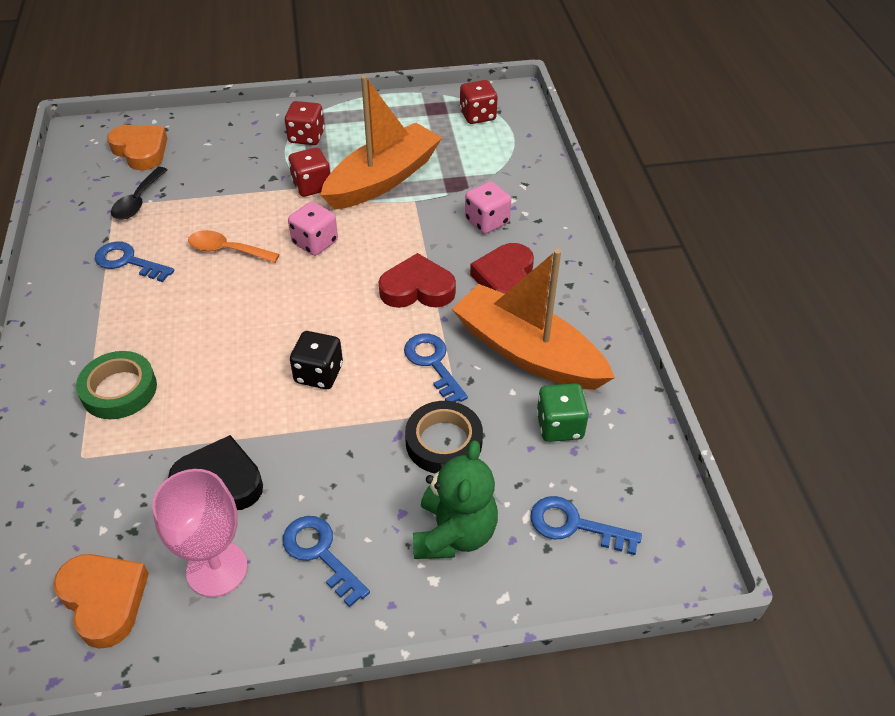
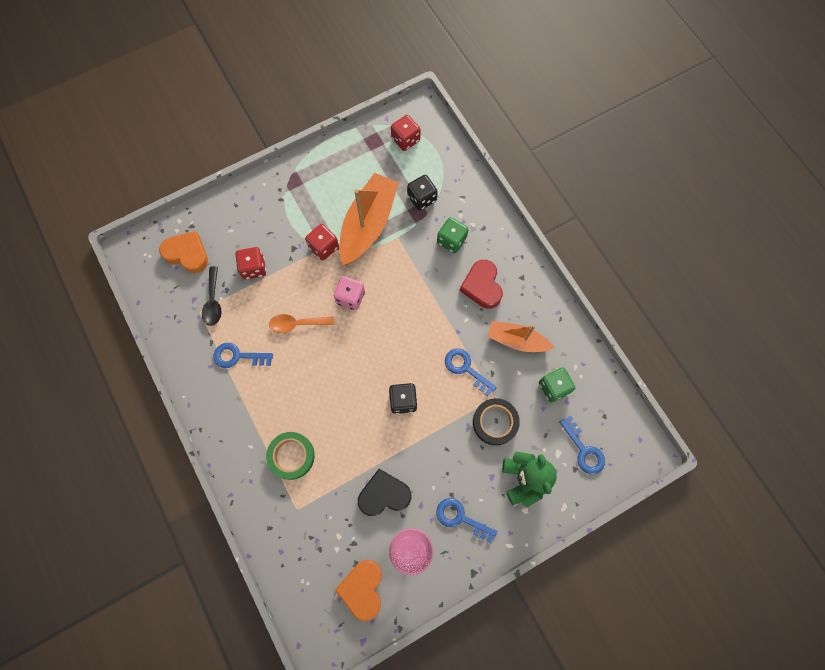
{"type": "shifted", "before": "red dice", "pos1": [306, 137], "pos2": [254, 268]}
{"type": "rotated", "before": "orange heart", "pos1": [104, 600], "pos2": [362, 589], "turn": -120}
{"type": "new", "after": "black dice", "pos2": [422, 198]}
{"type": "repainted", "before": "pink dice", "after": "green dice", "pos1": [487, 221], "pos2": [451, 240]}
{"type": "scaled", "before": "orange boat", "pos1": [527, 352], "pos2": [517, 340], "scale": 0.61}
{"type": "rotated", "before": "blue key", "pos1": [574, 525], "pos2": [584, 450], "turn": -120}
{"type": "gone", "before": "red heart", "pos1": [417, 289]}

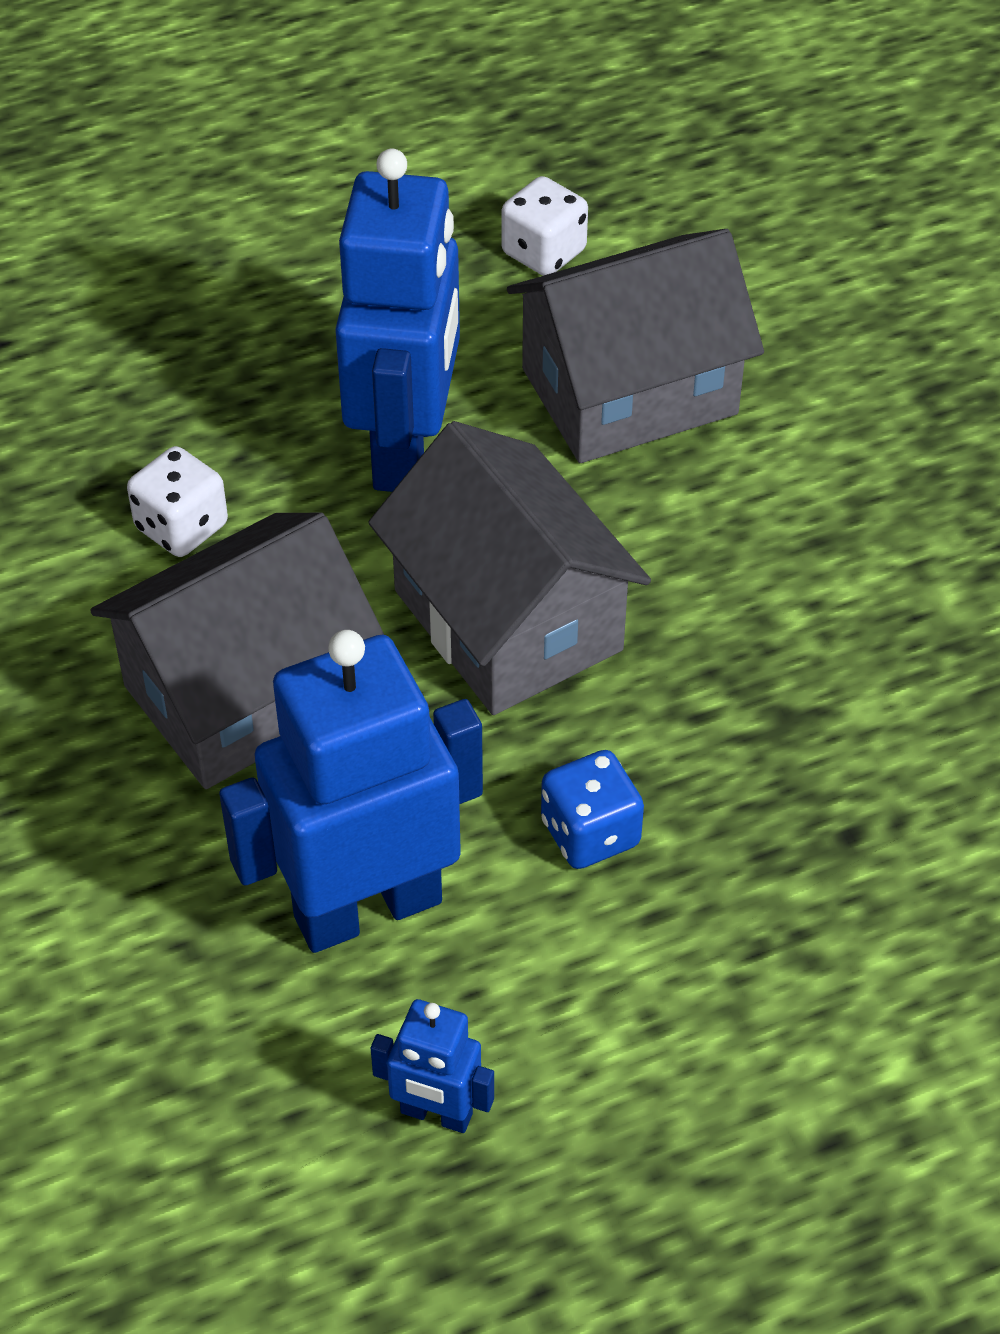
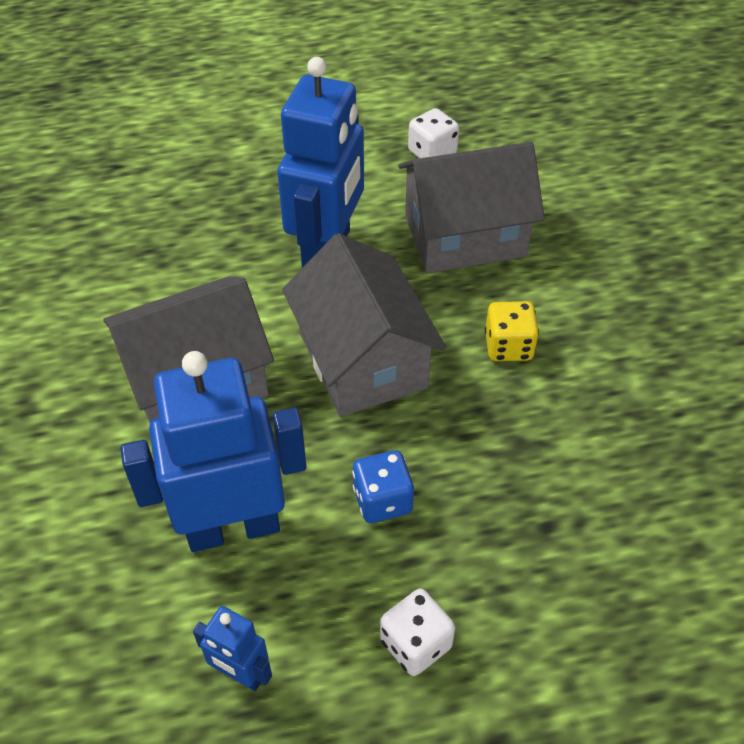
{"type": "shifted", "before": "white dice", "pos1": [181, 527], "pos2": [415, 643]}
{"type": "new", "after": "yellow dice", "pos2": [508, 346]}

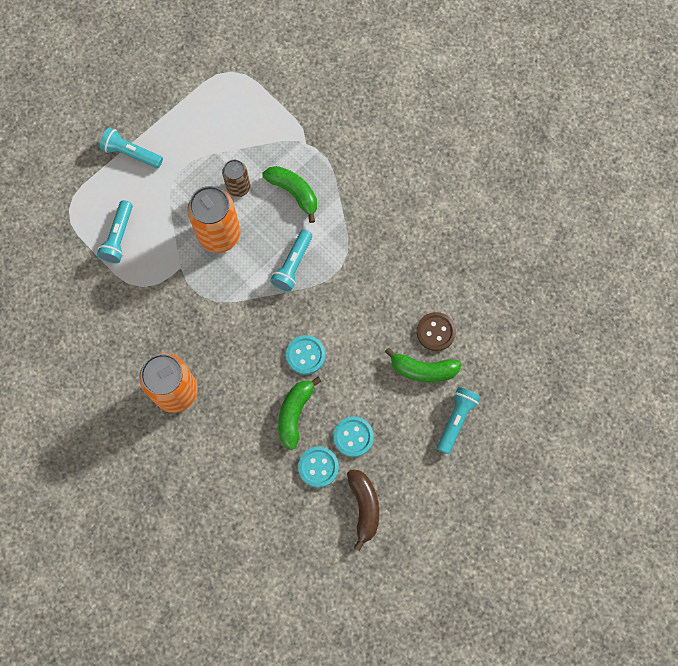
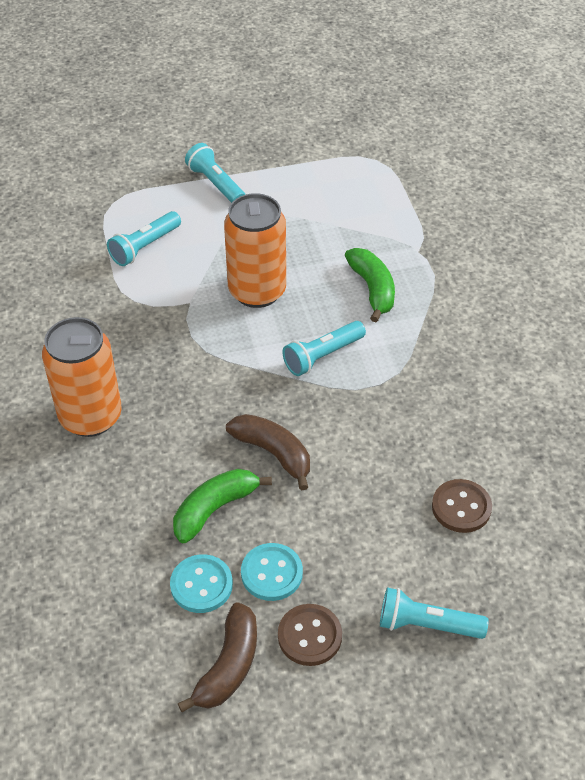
{"type": "swapped", "before": "turquoise button", "after": "brown banana", "pos1": [305, 355], "pos2": [273, 453]}
{"type": "new", "after": "brown button", "pos2": [309, 636]}
{"type": "rotated", "before": "turquoise flashlight", "pos1": [456, 420], "pos2": [427, 624], "turn": -135}
{"type": "gone", "before": "brown can", "pos1": [238, 187]}
{"type": "gone", "before": "green banana", "pos1": [423, 370]}

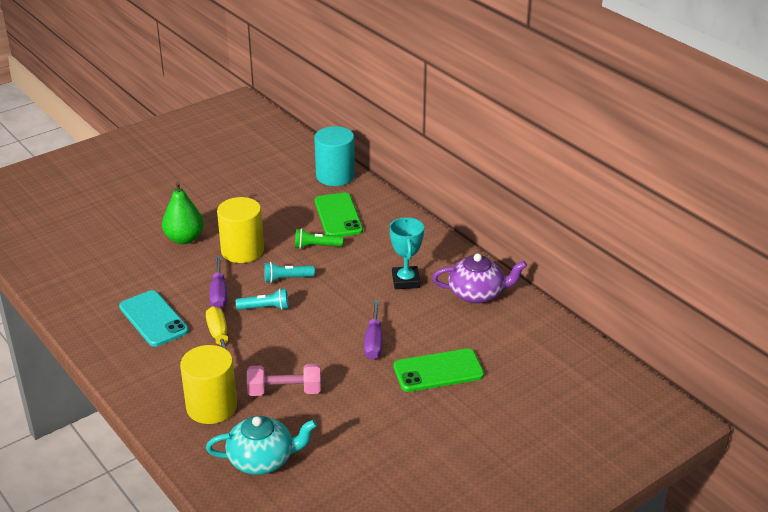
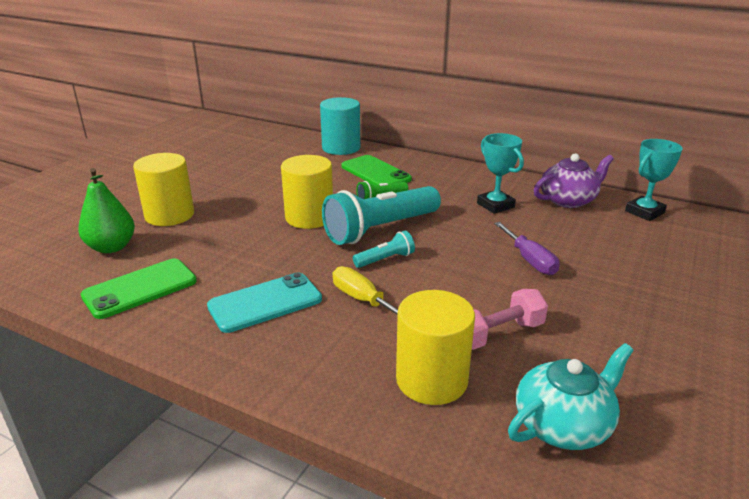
{"type": "shifted", "before": "green pear", "pos1": [184, 238], "pos2": [111, 247]}
{"type": "shifted", "before": "green phone", "pos1": [438, 371], "pos2": [140, 288]}
{"type": "new", "after": "yellow cylinder", "pos2": [169, 215]}
{"type": "rotated", "before": "turquoise phone", "pos1": [153, 319], "pos2": [265, 303], "turn": -60}
{"type": "scaled", "before": "turquoise flashlight", "pos1": [287, 279], "pos2": [380, 229], "scale": 2.17}
{"type": "new", "after": "turquoise trophy", "pos2": [644, 212]}
{"type": "gone", "before": "purple screwdriver", "pos1": [219, 294]}

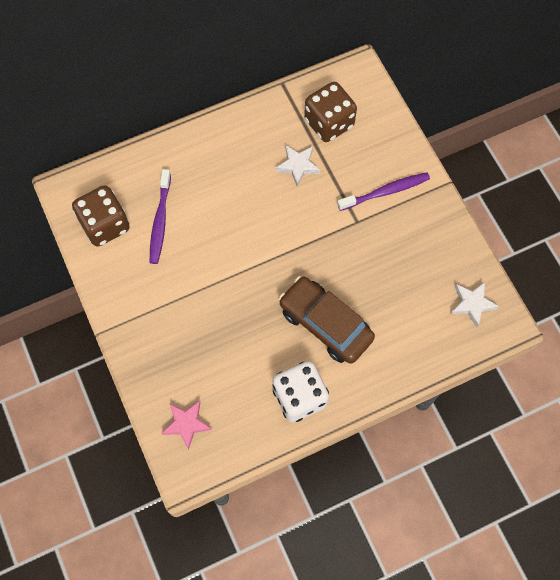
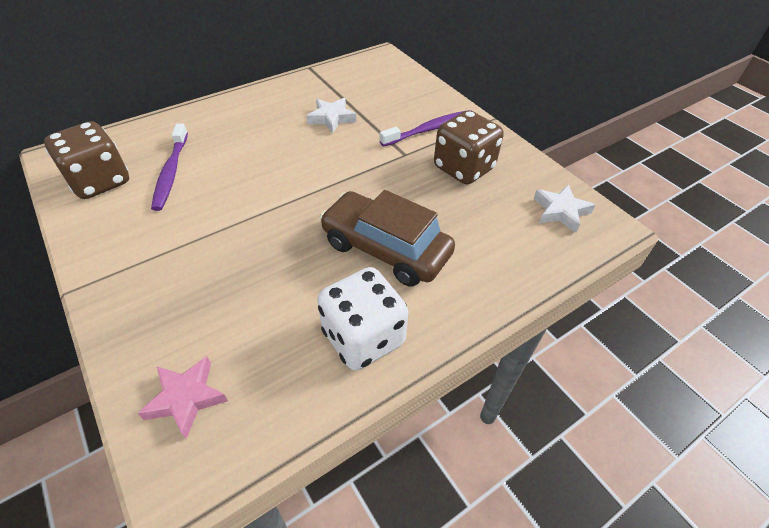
{"type": "shifted", "before": "brown dice", "pos1": [329, 123], "pos2": [463, 168]}

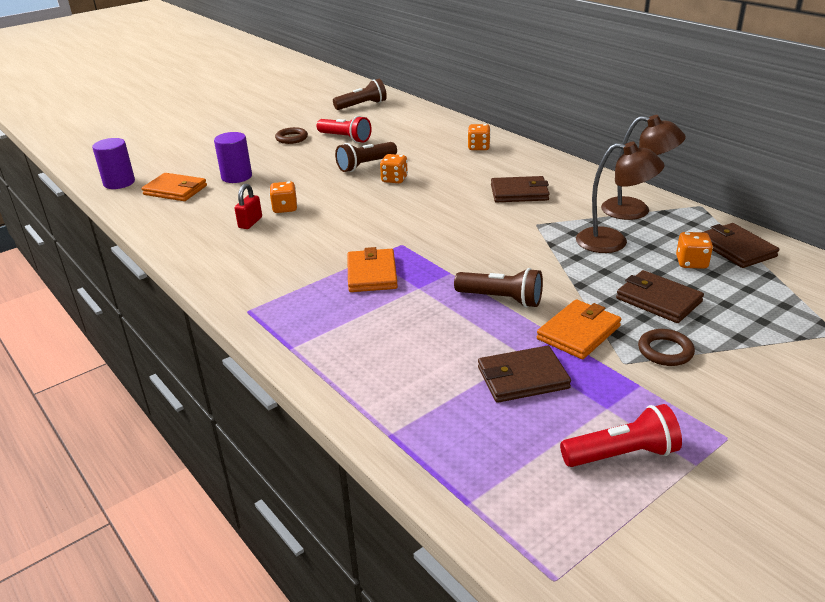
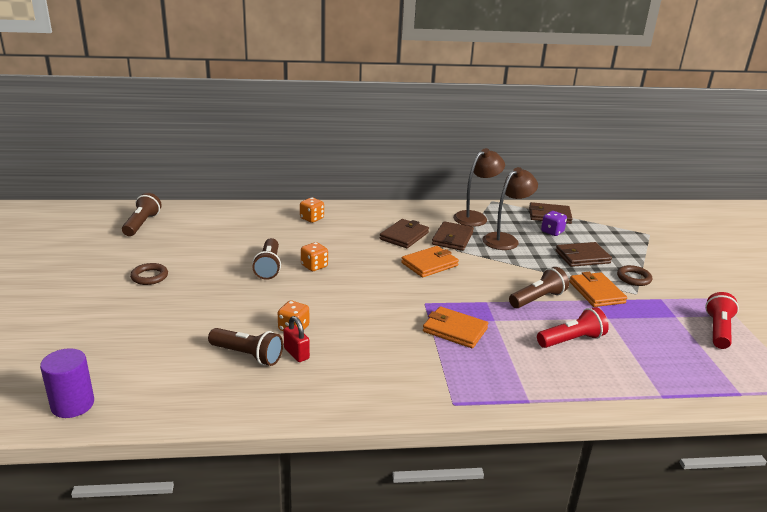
{"type": "new", "after": "brown flashlight", "pos2": [247, 355]}
{"type": "shifted", "before": "orange wallet", "pos1": [175, 190], "pos2": [429, 264]}
{"type": "shifted", "before": "brown wallet", "pos1": [522, 378], "pos2": [452, 239]}
{"type": "shifted", "before": "red flashlight", "pos1": [345, 138], "pos2": [571, 340]}
{"type": "repainted", "before": "orange dice", "after": "purple dice", "pos1": [691, 263], "pos2": [552, 232]}
{"type": "gone", "before": "purple cylinder", "pos1": [236, 177]}

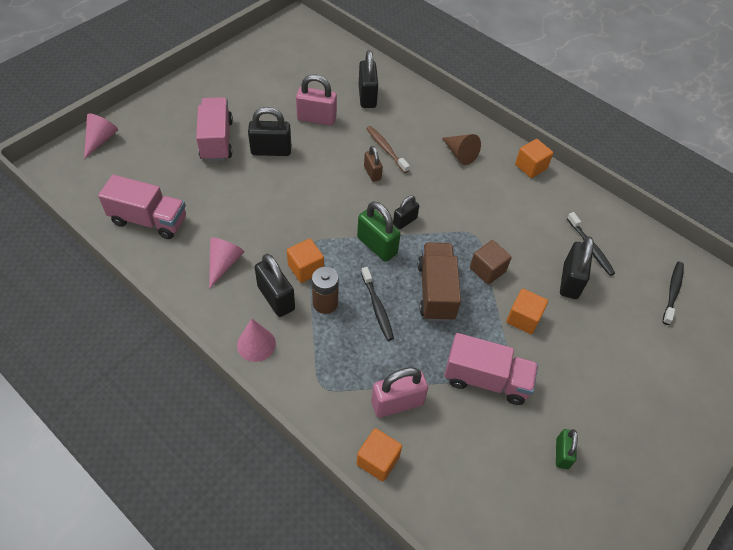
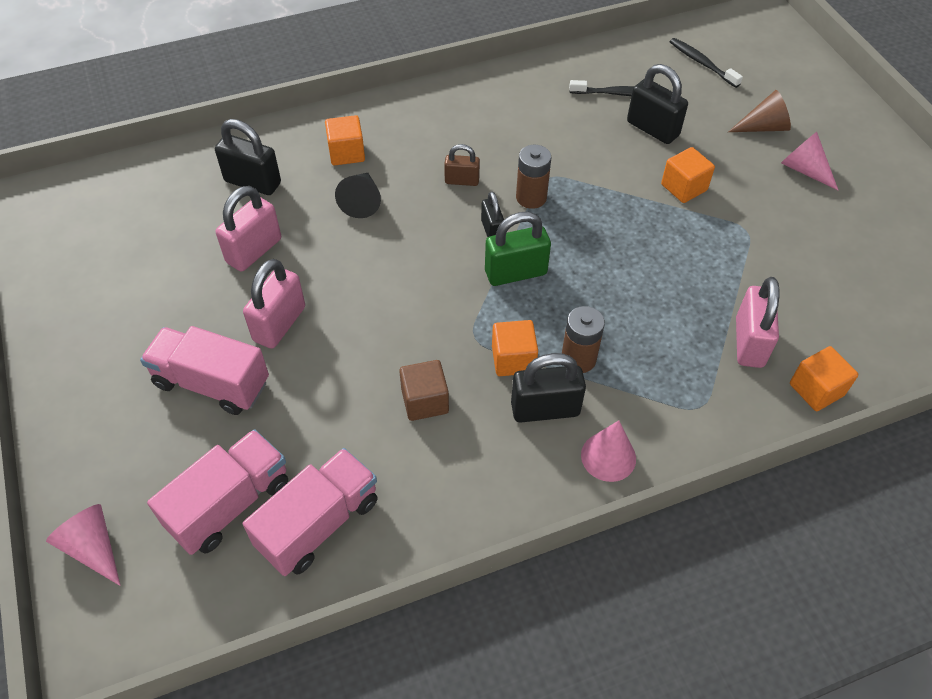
{"type": "shifted", "before": "pink truck", "pos1": [486, 379], "pos2": [230, 504]}
{"type": "repainted", "before": "black padlock", "after": "pink padlock", "pos1": [271, 150], "pos2": [279, 324]}
{"type": "shifted", "before": "orange cube", "pos1": [530, 167], "pos2": [346, 153]}
{"type": "swapped", "before": "brown toothbrush", "after": "black cone", "pos1": [386, 149], "pos2": [362, 201]}
{"type": "shifted", "before": "brown cube", "pos1": [487, 270], "pos2": [425, 401]}
{"type": "shifted", "before": "brown padlock", "pos1": [372, 173], "pos2": [462, 181]}
{"type": "new", "after": "brown battery", "pos2": [531, 197]}
{"type": "shifted", "before": "brown cone", "pos1": [460, 154], "pos2": [763, 127]}
{"type": "shifted", "before": "pink cone", "pos1": [224, 264], "pos2": [804, 170]}
{"type": "gone", "before": "black toothbrush", "pos1": [377, 307]}
{"type": "gone", "before": "brown truck", "pos1": [436, 291]}
{"type": "gone", "before": "green padlock", "pos1": [562, 453]}

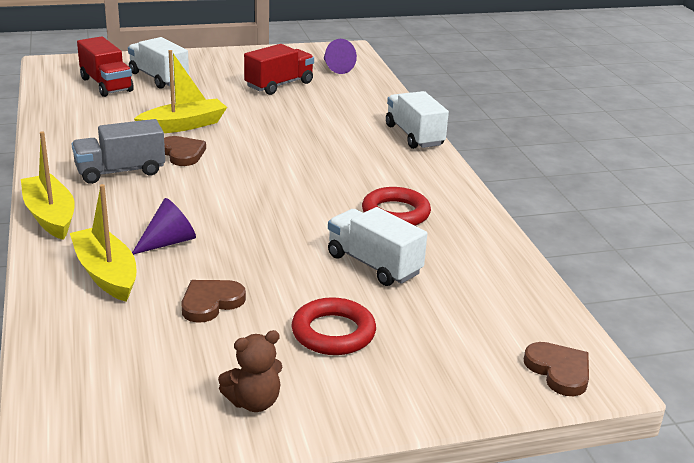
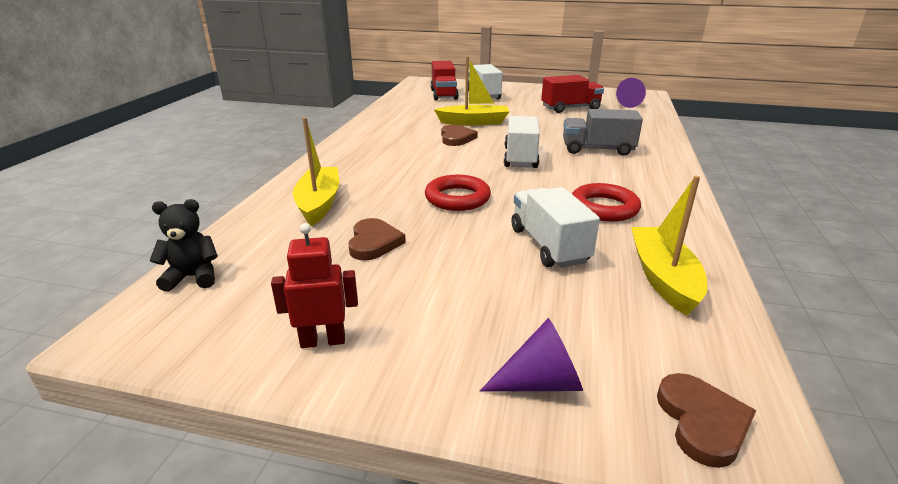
{"type": "new", "after": "black teddy bear", "pos2": [193, 277]}
{"type": "swapped", "before": "brown teddy bear", "after": "red robot", "pos1": [254, 402], "pos2": [323, 341]}
{"type": "rotated", "before": "brown heart", "pos1": [211, 303], "pos2": [374, 242], "turn": 105}
{"type": "shifted", "before": "red ring", "pos1": [333, 333], "pos2": [457, 198]}
{"type": "shifted", "before": "purple cone", "pos1": [168, 242], "pos2": [540, 382]}
{"type": "shifted", "before": "white truck", "pos1": [414, 136], "pos2": [520, 158]}
{"type": "shifted", "before": "grey truck", "pos1": [120, 171], "pos2": [597, 149]}
{"type": "shifted", "before": "yellow boat", "pos1": [50, 216], "pos2": [663, 278]}

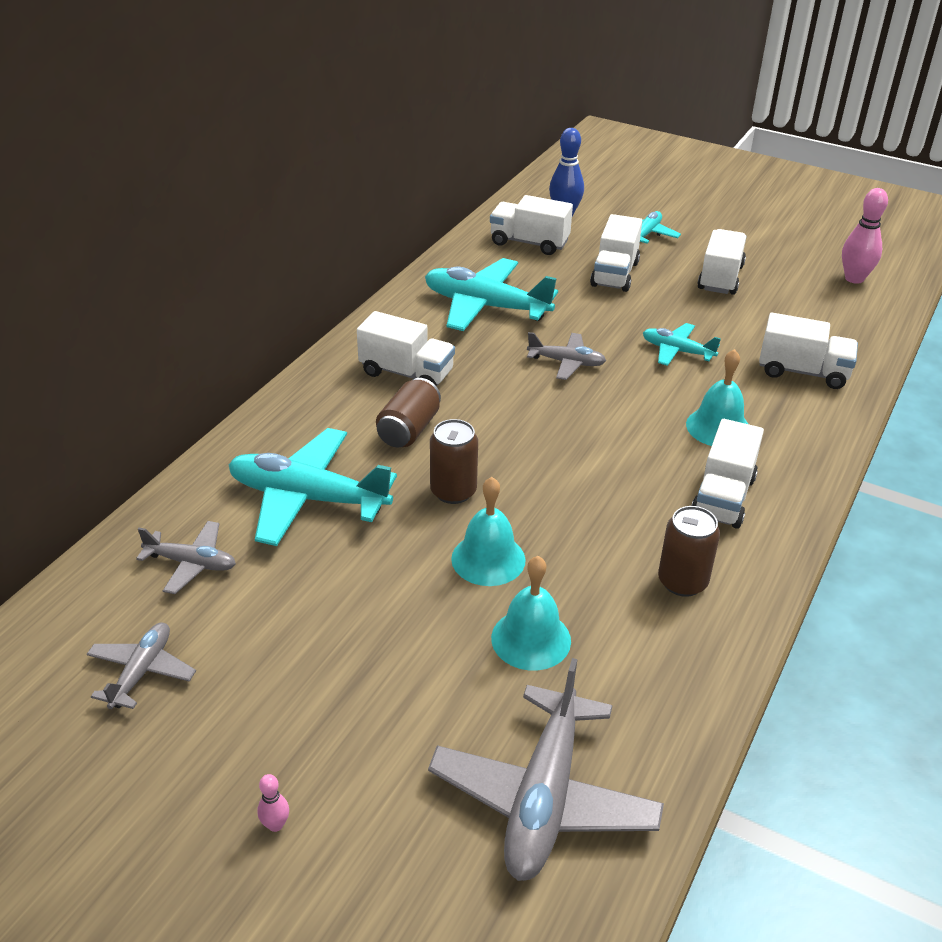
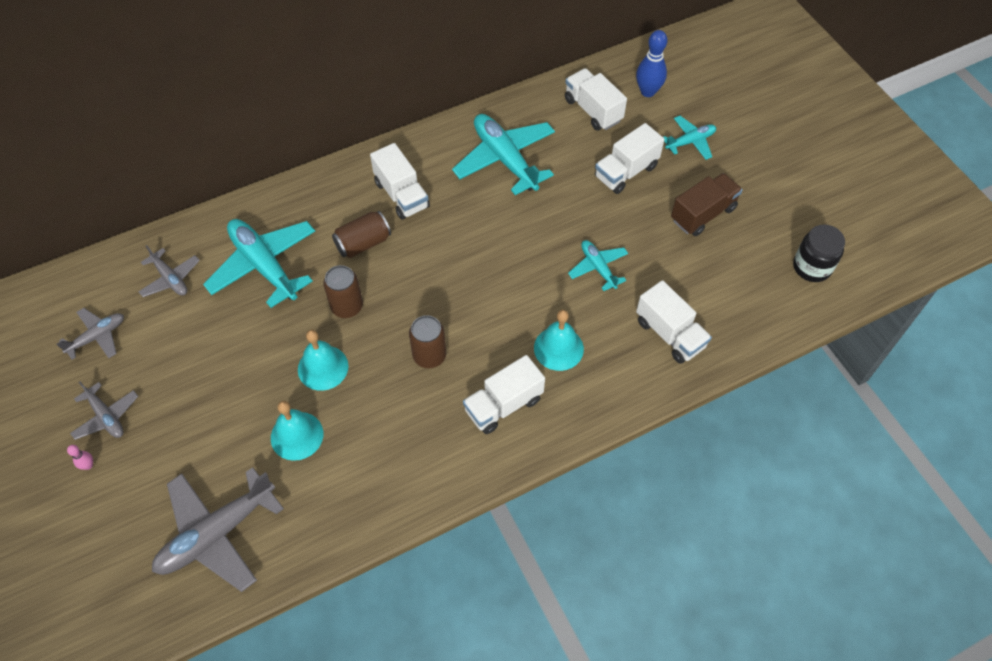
{"type": "shifted", "before": "grey plane", "pos1": [566, 362], "pos2": [106, 416]}
{"type": "shifted", "before": "brown can", "pos1": [682, 582], "pos2": [429, 356]}
{"type": "repainted", "before": "white truck", "after": "brown truck", "pos1": [720, 278], "pos2": [703, 214]}
{"type": "swapped", "before": "pink bowling pin", "after": "black jar", "pos1": [854, 278], "pos2": [812, 267]}

